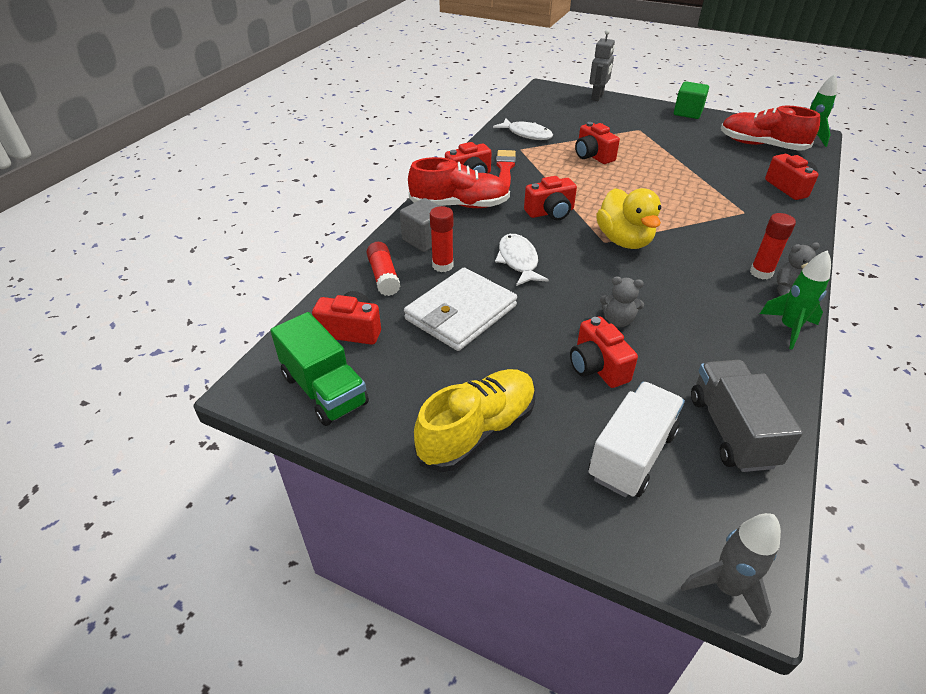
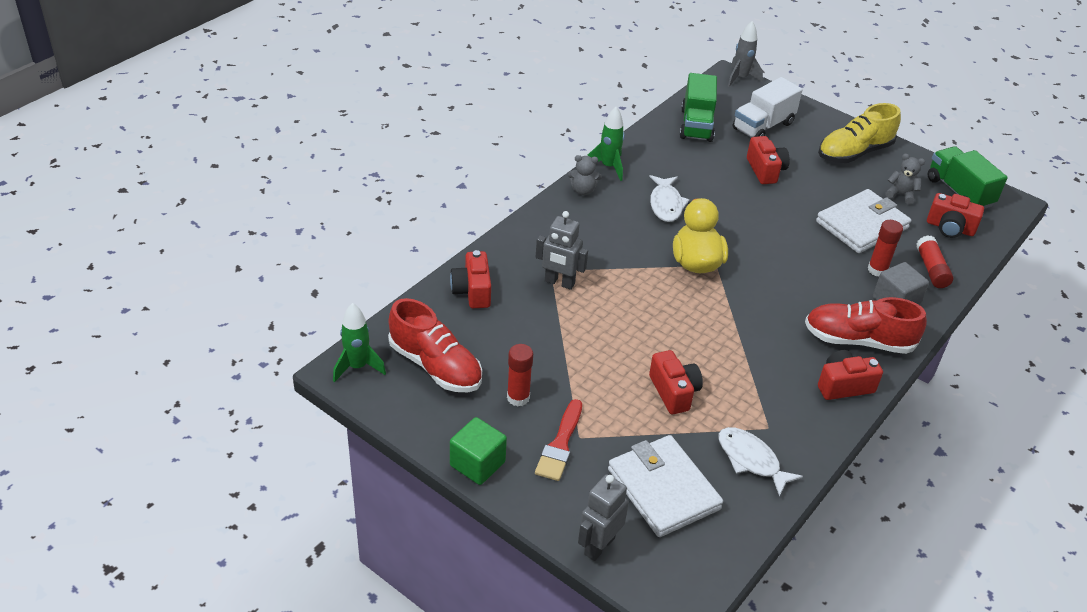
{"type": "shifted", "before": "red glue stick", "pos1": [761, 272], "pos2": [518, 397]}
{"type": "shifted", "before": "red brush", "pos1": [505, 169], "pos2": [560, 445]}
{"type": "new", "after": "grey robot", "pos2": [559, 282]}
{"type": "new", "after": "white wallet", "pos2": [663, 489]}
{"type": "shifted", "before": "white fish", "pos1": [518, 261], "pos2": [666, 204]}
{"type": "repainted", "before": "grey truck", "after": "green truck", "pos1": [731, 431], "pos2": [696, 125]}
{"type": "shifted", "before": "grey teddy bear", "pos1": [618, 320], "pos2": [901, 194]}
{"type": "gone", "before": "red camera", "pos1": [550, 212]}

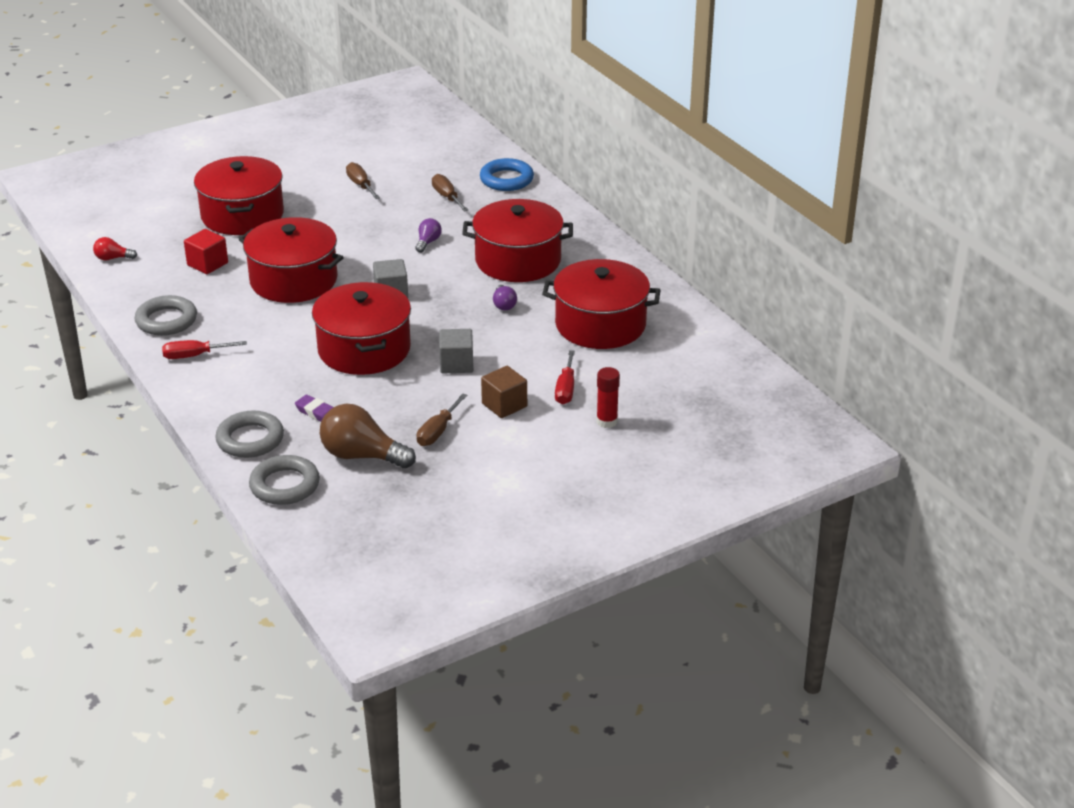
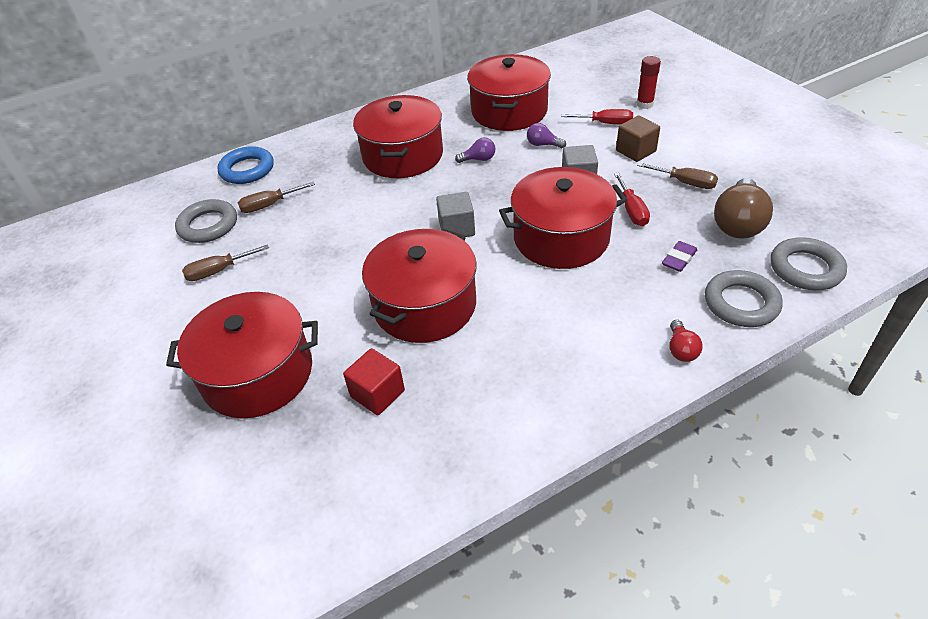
{"type": "shifted", "before": "grey ring", "pos1": [166, 320], "pos2": [208, 225]}
{"type": "shifted", "before": "purple light bulb", "pos1": [428, 242], "pos2": [543, 145]}
{"type": "shifted", "before": "red screwdriver", "pos1": [194, 356], "pos2": [632, 210]}
{"type": "shifted", "before": "red light bulb", "pos1": [113, 258], "pos2": [681, 349]}

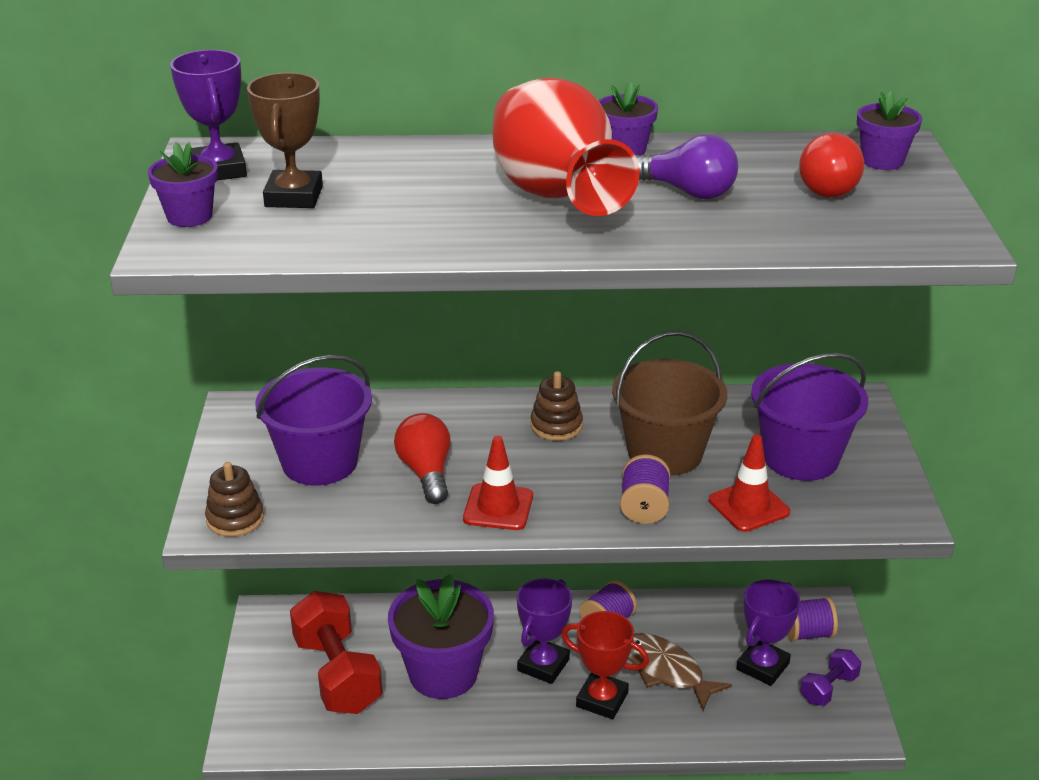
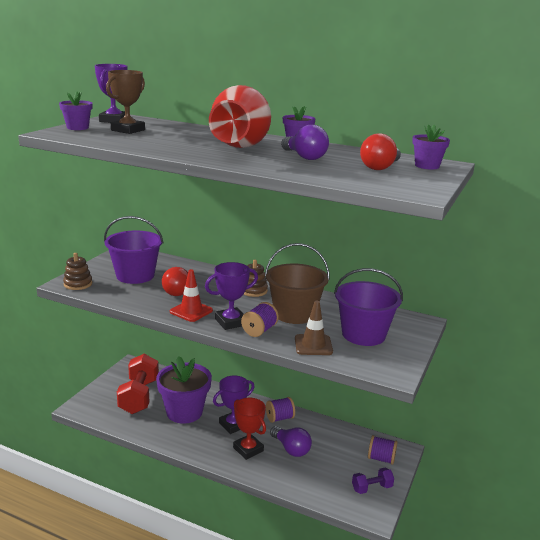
{"type": "rotated", "before": "red light bulb", "pos1": [426, 472], "pos2": [175, 291], "turn": 150}
{"type": "shifted", "before": "purple trophy", "pos1": [762, 666], "pos2": [231, 322]}
{"type": "swapped", "before": "brown fish", "after": "purple light bulb", "pos1": [667, 671], "pos2": [291, 449]}
{"type": "repainted", "before": "red traffic cone", "after": "brown traffic cone", "pos1": [749, 506], "pos2": [313, 345]}

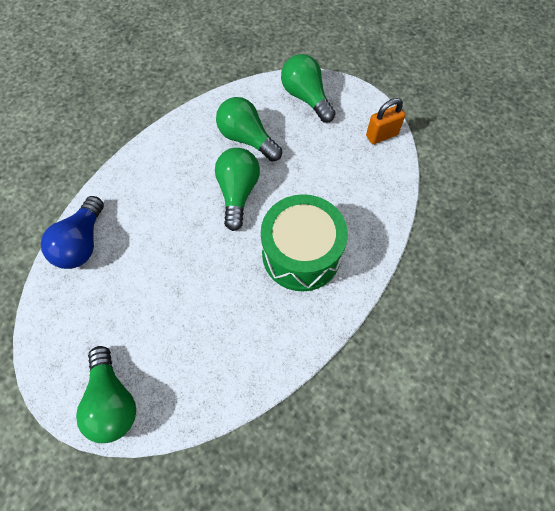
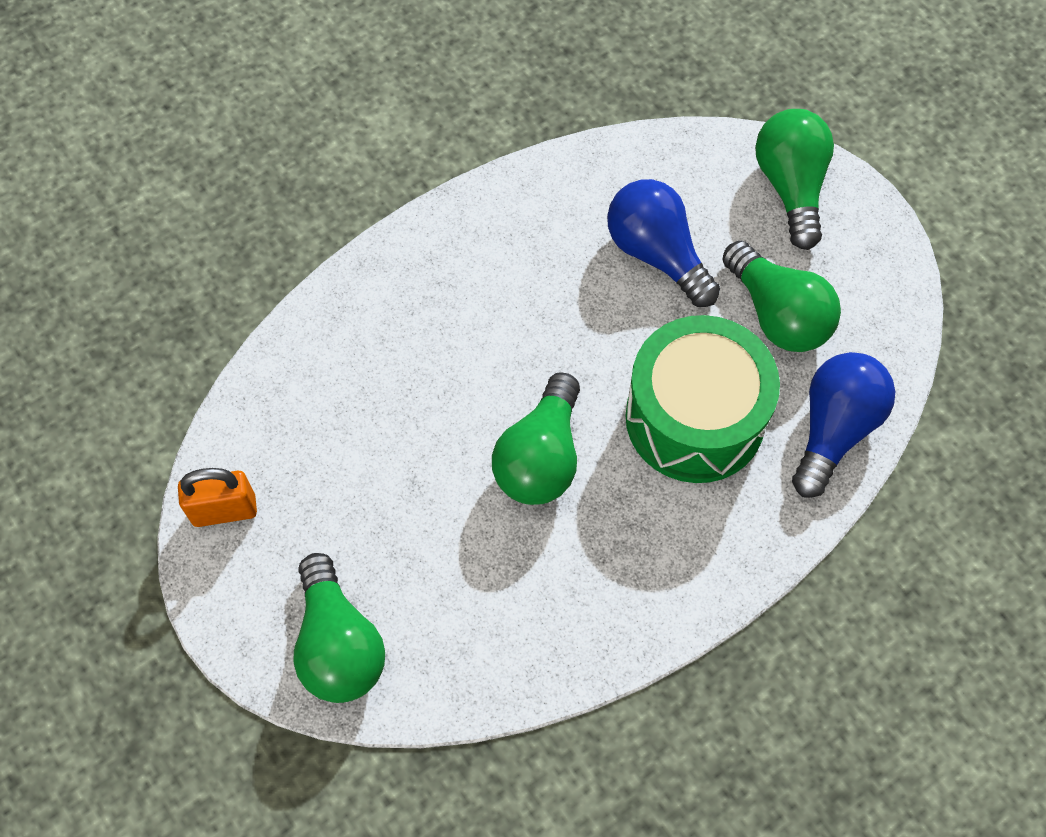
{"type": "new", "after": "blue light bulb", "pos2": [657, 254]}
{"type": "shifted", "before": "green drum", "pos1": [301, 254], "pos2": [695, 418]}
{"type": "shifted", "before": "green light bulb", "pos1": [247, 139], "pos2": [778, 314]}

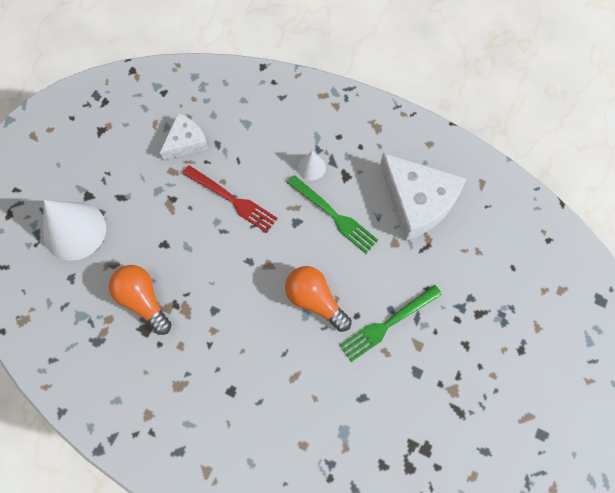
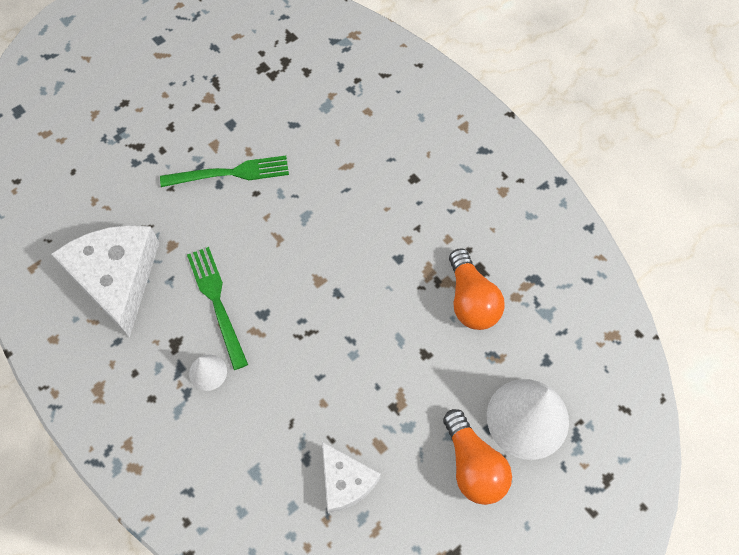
{"type": "rotated", "before": "white cheese", "pos1": [186, 142], "pos2": [345, 481], "turn": -105}
{"type": "shifted", "before": "orange light bulb", "pos1": [315, 300], "pos2": [473, 465]}
{"type": "gone", "before": "red fork", "pos1": [233, 200]}

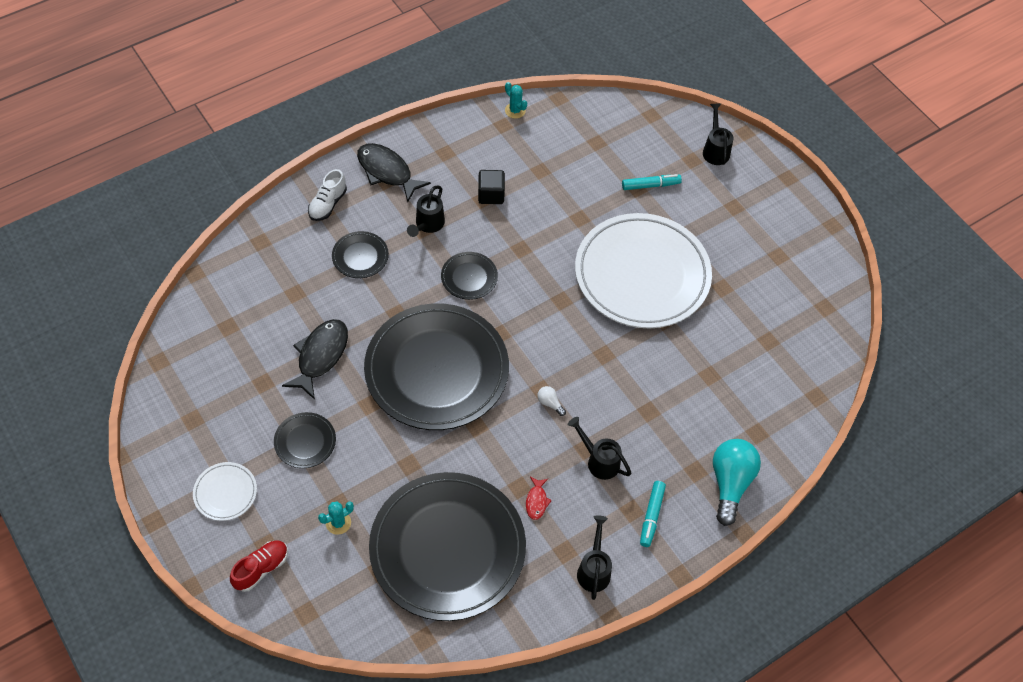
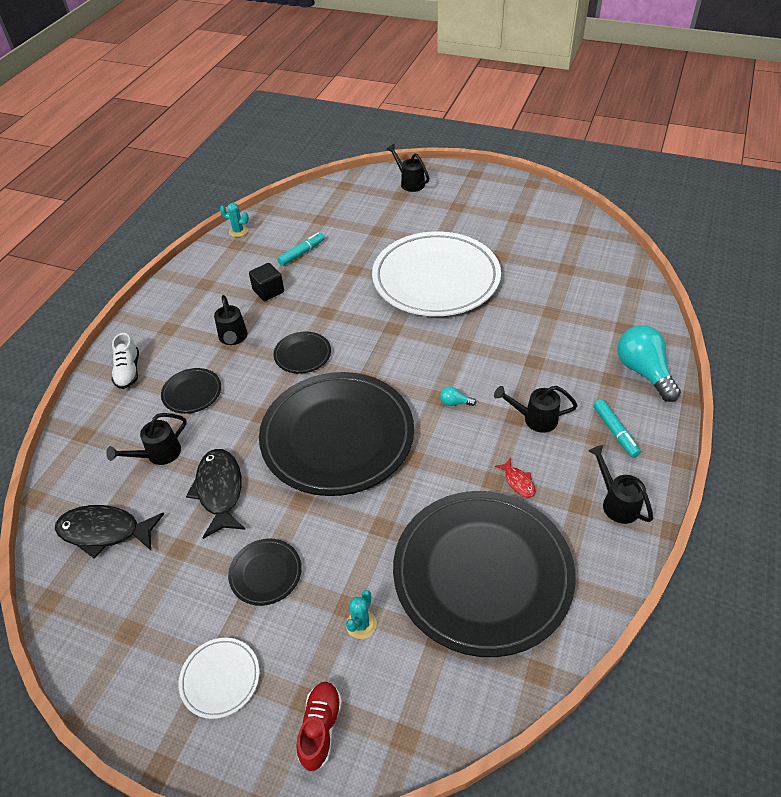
{"type": "shifted", "before": "black fish", "pos1": [387, 172], "pos2": [104, 531]}
{"type": "new", "after": "black watering can", "pos2": [158, 454]}
{"type": "shifted", "before": "turquoise marker", "pos1": [650, 185], "pos2": [302, 253]}
{"type": "repainted", "before": "white light bulb", "after": "turquoise light bulb", "pos1": [550, 403], "pos2": [455, 403]}

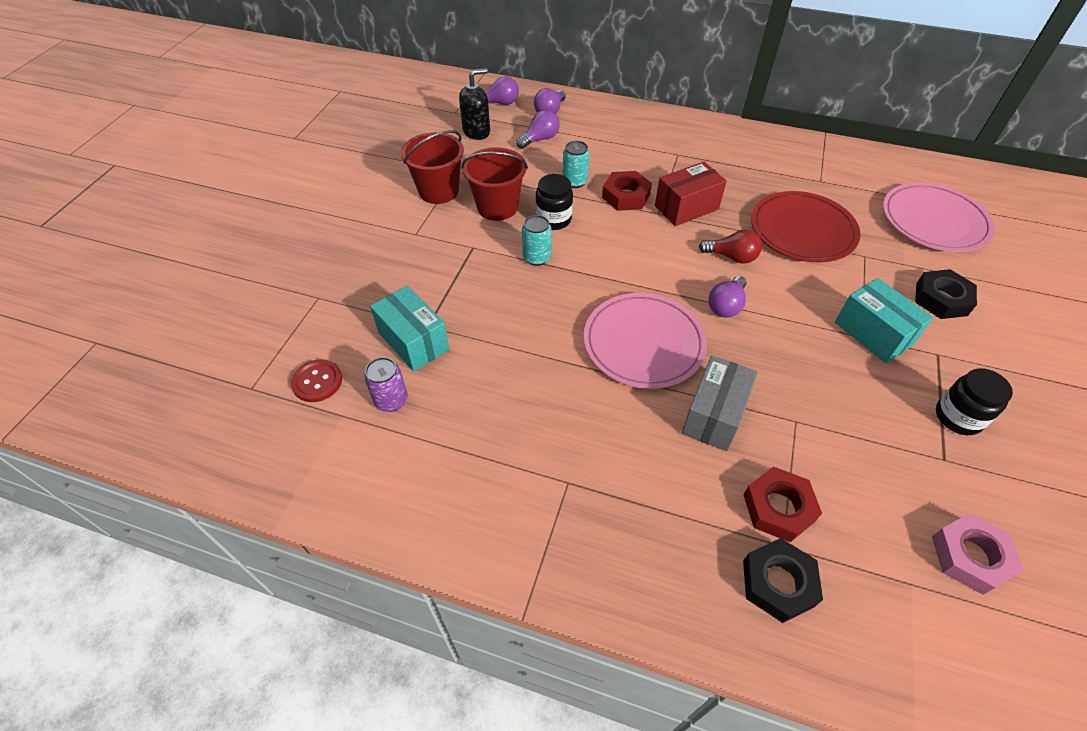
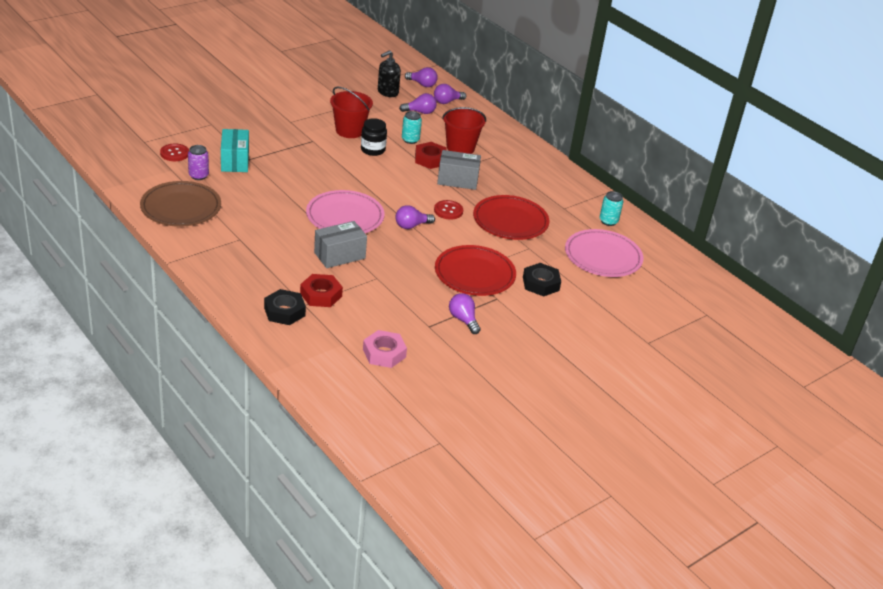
{"type": "new", "after": "brown plate", "pos2": [181, 208]}
{"type": "rotated", "before": "black soap dispenser", "pos1": [476, 132], "pos2": [387, 92], "turn": 135}
{"type": "swapped", "before": "red light bulb", "after": "red button", "pos1": [732, 257], "pos2": [448, 211]}
{"type": "swapped", "before": "turquoise box", "after": "red plate", "pos1": [873, 333], "pos2": [474, 274]}
{"type": "repainted", "before": "red box", "after": "grey box", "pos1": [686, 208], "pos2": [457, 180]}
{"type": "shifted", "before": "red bucket", "pos1": [438, 191], "pos2": [460, 148]}
{"type": "swapped", "before": "black jar", "after": "purple light bulb", "pos1": [958, 417], "pos2": [463, 320]}
{"type": "shifted", "before": "turquoise can", "pos1": [537, 257], "pos2": [608, 221]}

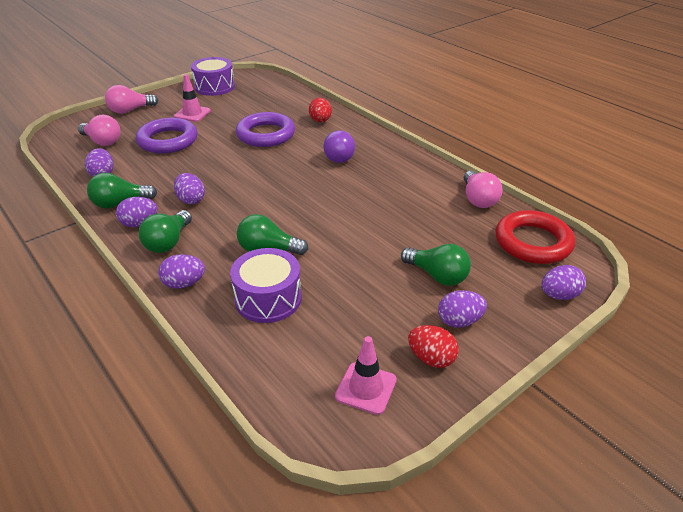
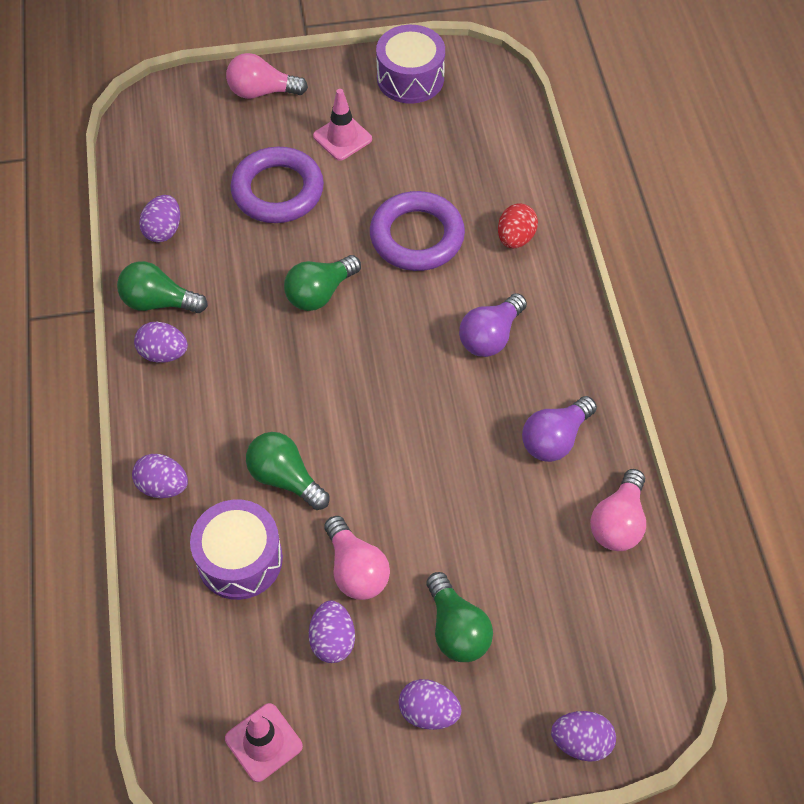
{"type": "shifted", "before": "green light bulb", "pos1": [168, 242], "pos2": [320, 293]}
{"type": "shifted", "before": "purple egg", "pos1": [191, 200], "pos2": [332, 640]}
{"type": "shifted", "before": "pink light bulb", "pos1": [102, 141], "pos2": [356, 569]}
{"type": "new", "after": "purple light bulb", "pos2": [555, 439]}
{"type": "gone", "before": "red egg", "pos1": [431, 358]}
{"type": "gone", "before": "red ring", "pos1": [533, 242]}

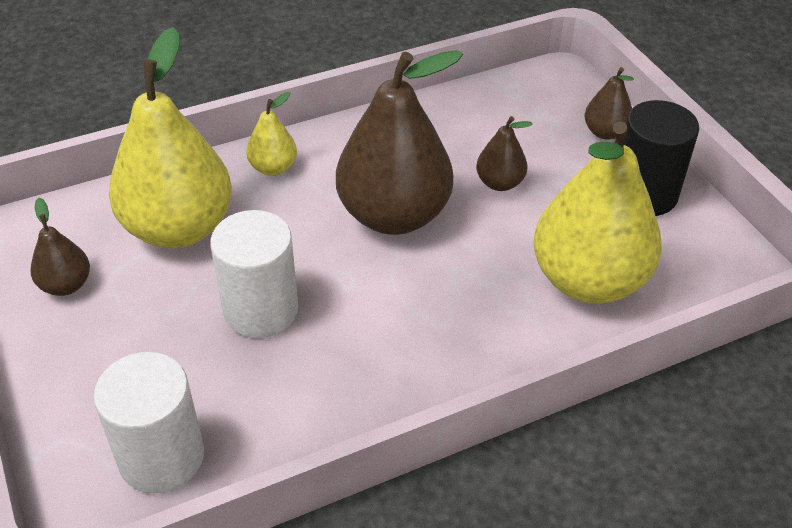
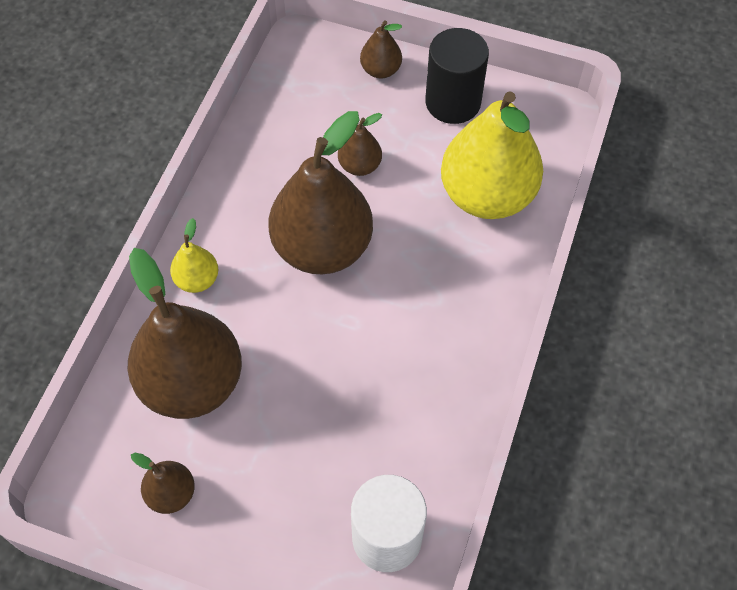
{"type": "repainted", "before": "yellow pear", "after": "brown pear", "pos1": [178, 228], "pos2": [192, 383]}
{"type": "gone", "before": "white cylinder", "pos1": [261, 310]}

